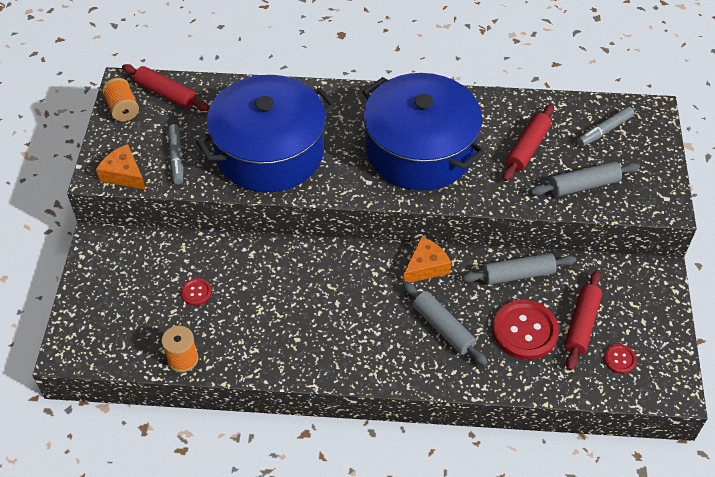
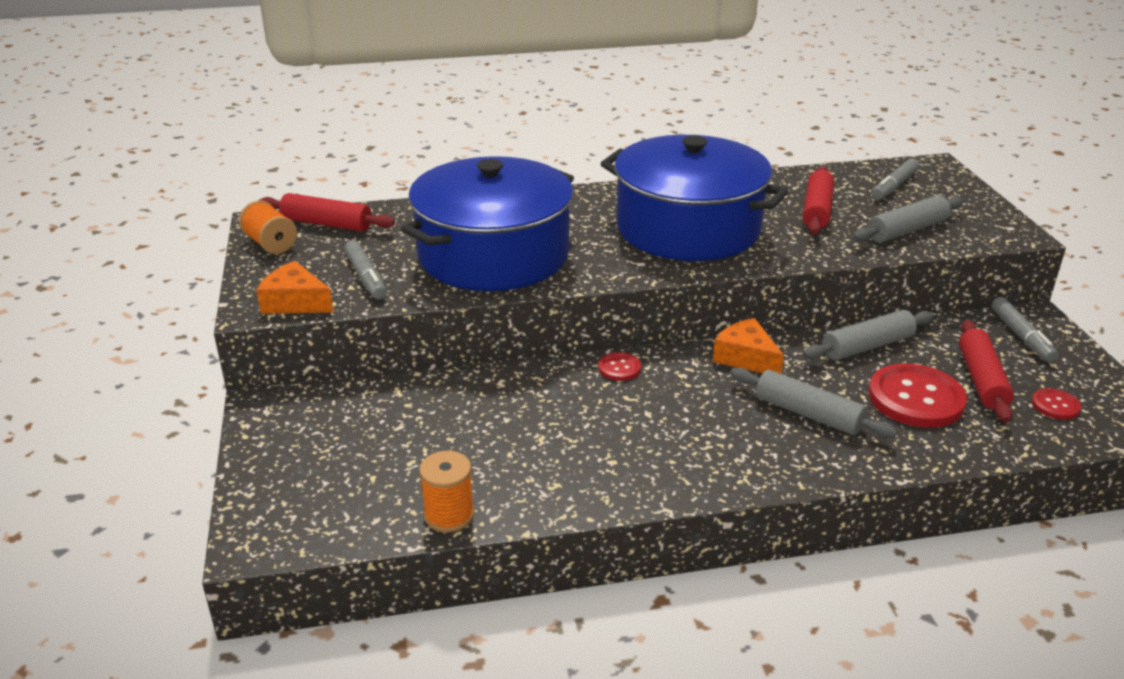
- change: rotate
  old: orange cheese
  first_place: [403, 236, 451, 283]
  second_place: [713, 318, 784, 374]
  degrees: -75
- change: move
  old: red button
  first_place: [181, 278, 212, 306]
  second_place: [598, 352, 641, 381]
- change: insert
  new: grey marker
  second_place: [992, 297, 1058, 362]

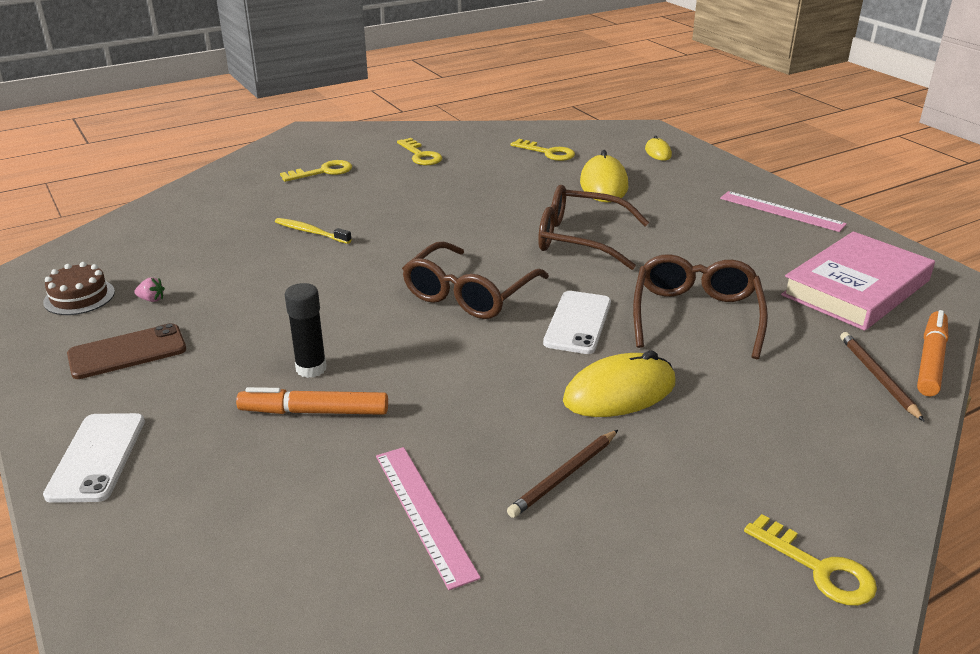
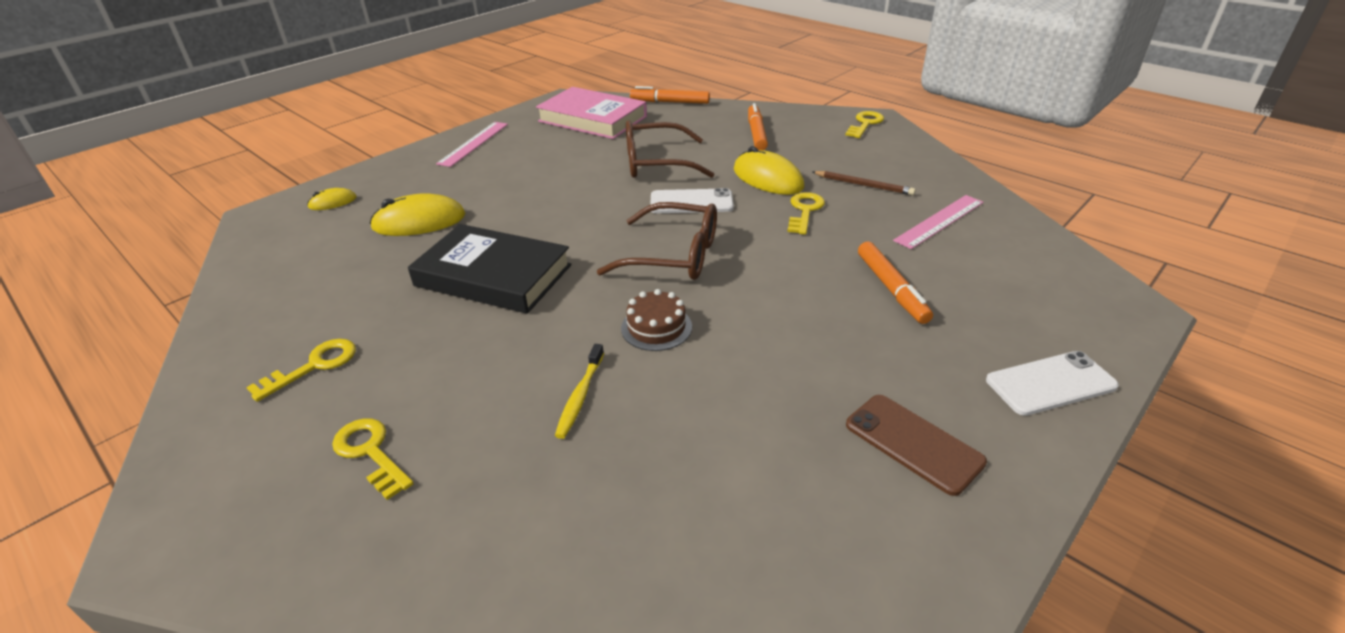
- change: move
  old: yellow key
  first_place: [511, 139, 575, 161]
  second_place: [787, 192, 825, 235]
- change: delete
  old: brown glasses
  first_place: [538, 185, 649, 270]
- change: move
  old: brown cake
  first_place: [43, 262, 115, 315]
  second_place: [621, 289, 692, 351]
- change: delete
  old: pink strawberry
  first_place: [134, 277, 165, 302]
- change: delete
  old: black glue stick
  first_place: [285, 283, 327, 378]
- change: delete
  old: brown pencil
  first_place: [840, 332, 924, 421]
- change: insert
  new: orange marker
  second_place: [748, 103, 768, 150]
- change: insert
  new: black book
  second_place: [408, 224, 571, 314]

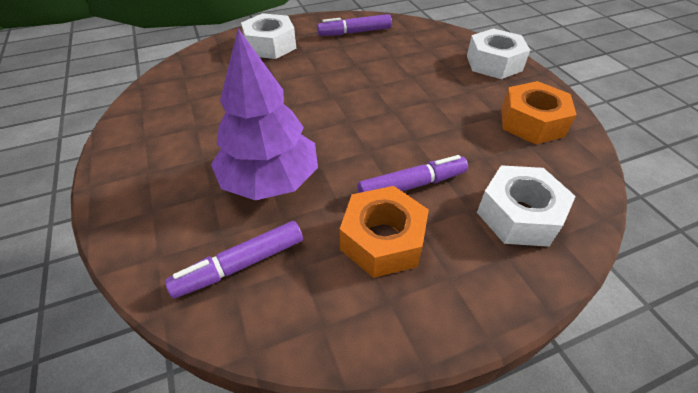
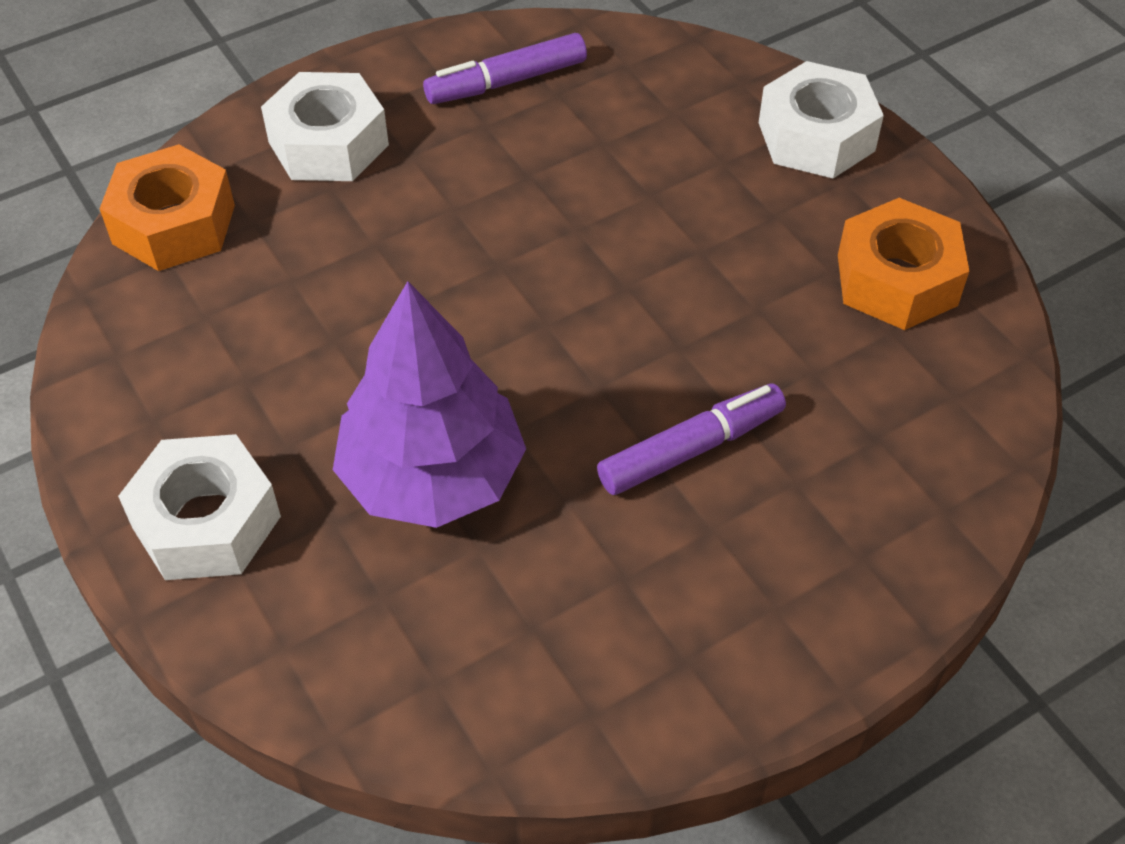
- change: move
  old: white nut
  first_place: [477, 165, 576, 247]
  second_place: [118, 434, 281, 580]
- change: move
  old: orange nut
  first_place: [340, 186, 429, 278]
  second_place: [100, 144, 235, 271]
- change: delete
  old: purple marker
  first_place: [165, 221, 303, 299]

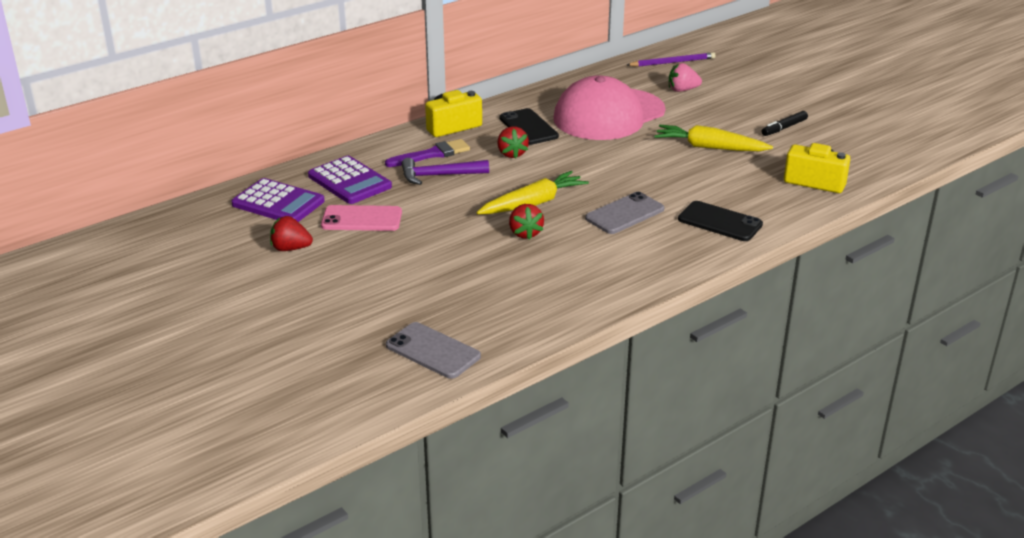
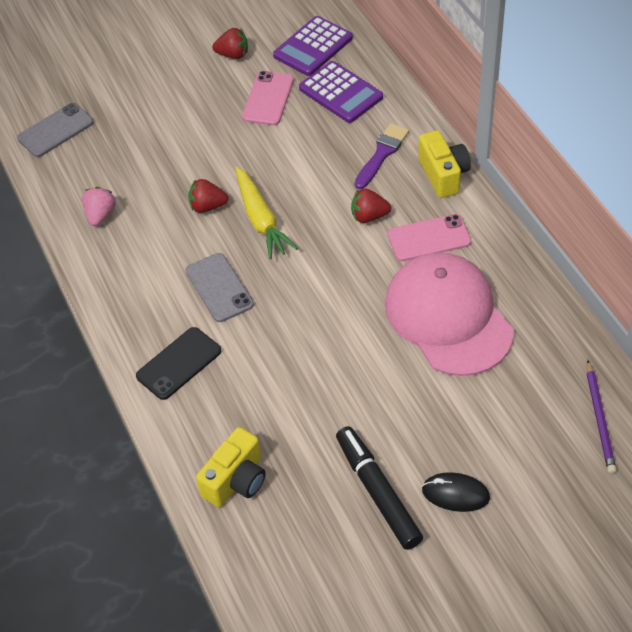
- change: move
  old: pink strawberry
  first_place: [669, 63, 702, 92]
  second_place: [82, 187, 116, 226]
- change: recolor
  old: black phone
  new: pink phone
  first_place: [500, 108, 559, 145]
  second_place: [388, 214, 471, 261]
- change: resize
  old: black marker
  first_place: [762, 111, 808, 136]
  second_place: [336, 426, 423, 550]
  factor: 1.8
- change: delete
  old: yellow carrot
  first_place: [654, 125, 773, 151]
- change: rotate
  old: purple brush
  first_place: [385, 139, 470, 167]
  second_place: [354, 123, 409, 189]
  degrees: -135
- change: rotate
  old: purple calculator
  first_place: [308, 156, 392, 204]
  second_place: [299, 61, 383, 123]
  degrees: -105
- change: delete
  old: purple hammer
  first_place: [401, 158, 489, 185]
- change: rotate
  old: red strawberry
  first_place: [270, 216, 313, 251]
  second_place: [212, 28, 248, 59]
  degrees: 75
- change: insert
  new: black mouse
  second_place: [422, 472, 490, 512]

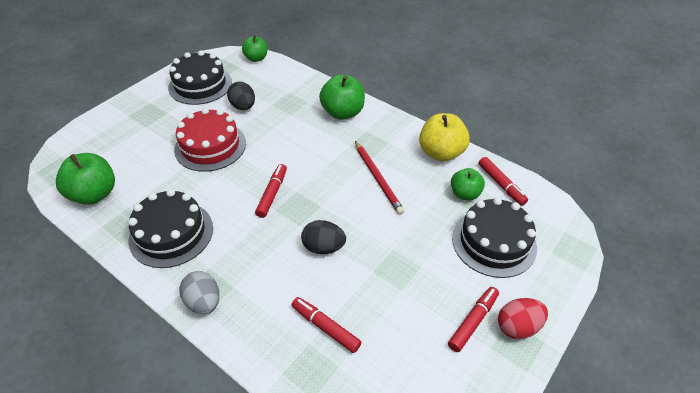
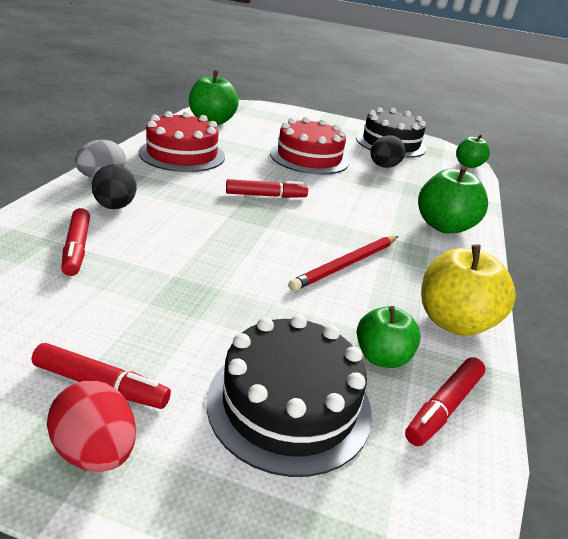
- change: recolor
  old: black cake
  new: red cake
  first_place: [128, 189, 213, 268]
  second_place: [139, 111, 225, 172]
- change: move
  old: black egg
  first_place: [301, 220, 346, 254]
  second_place: [92, 164, 137, 209]
- change: rotate
  old: red marker
  first_place: [292, 297, 361, 353]
  second_place: [61, 208, 90, 276]
  degrees: 150

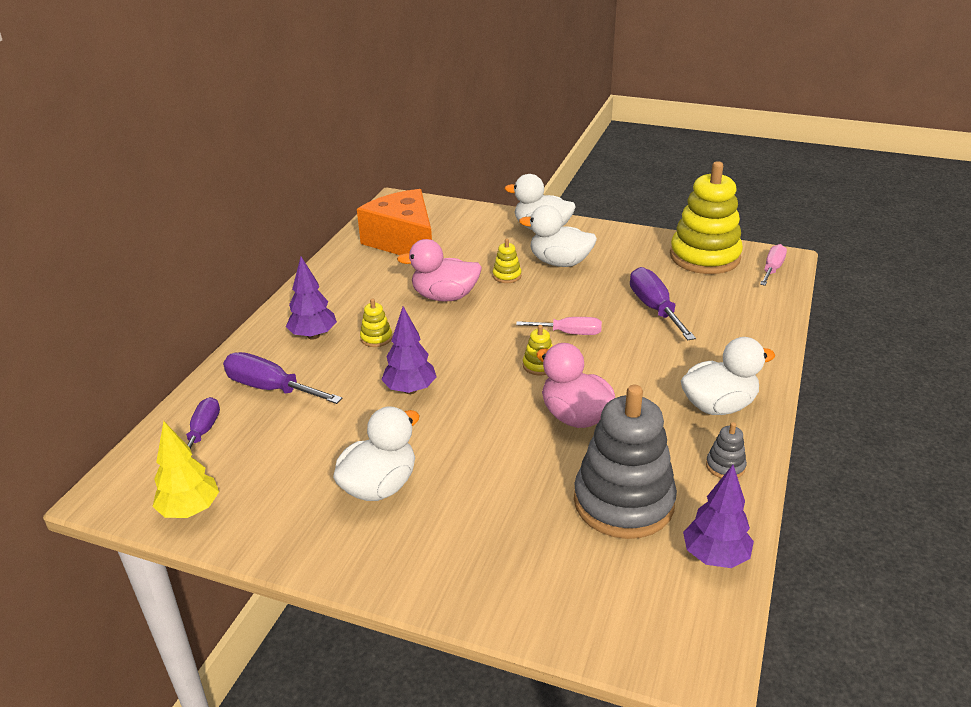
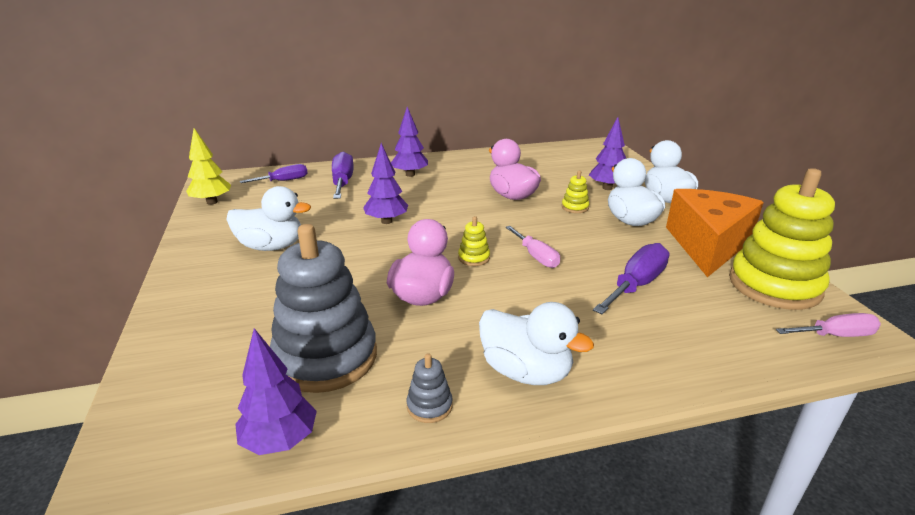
- change: move
  old: orange cheese
  first_place: [357, 189, 432, 255]
  second_place: [666, 189, 764, 277]
- change: delete
  old: yellow stacking toy
  first_place: [360, 298, 392, 347]
- change: insert
  new: purple tree
  second_place: [589, 117, 626, 190]

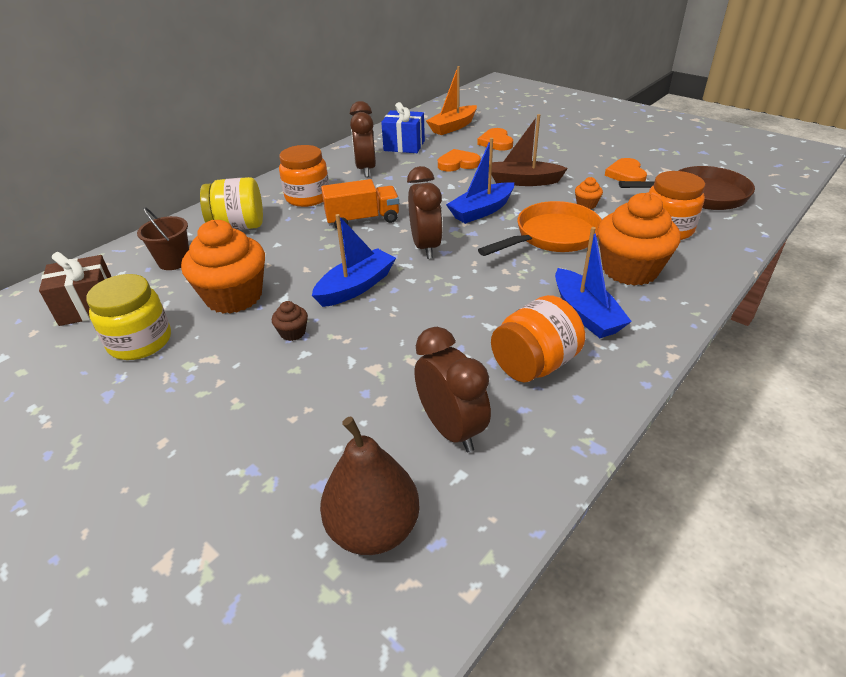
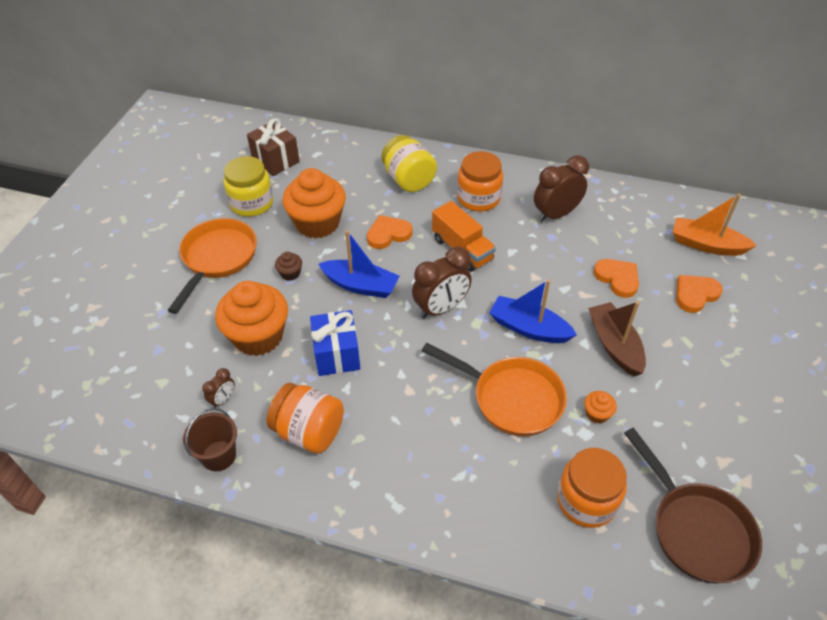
- change: move
  old: blue gift
  first_place: [381, 102, 425, 153]
  second_place: [310, 310, 360, 376]
- change: move
  old: orange heart
  first_place: [605, 158, 647, 181]
  second_place: [367, 215, 412, 249]
- change: move
  old: orange cupcake
  first_place: [597, 193, 681, 286]
  second_place: [215, 281, 288, 356]
- change: move
  old: brown bucket
  first_place: [137, 207, 189, 270]
  second_place: [183, 408, 237, 471]
- change: delete
  old: blue boat
  first_place: [555, 227, 632, 338]
- change: resize
  old: brown clock
  first_place: [414, 327, 491, 452]
  second_place: [202, 368, 235, 408]
  factor: 0.49
- change: delete
  old: brown pear
  first_place: [320, 417, 420, 555]
- change: insert
  new: orange pan
  second_place: [167, 218, 257, 314]

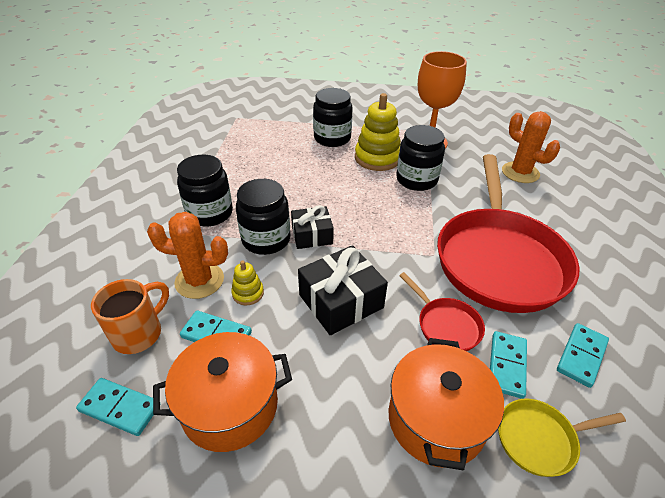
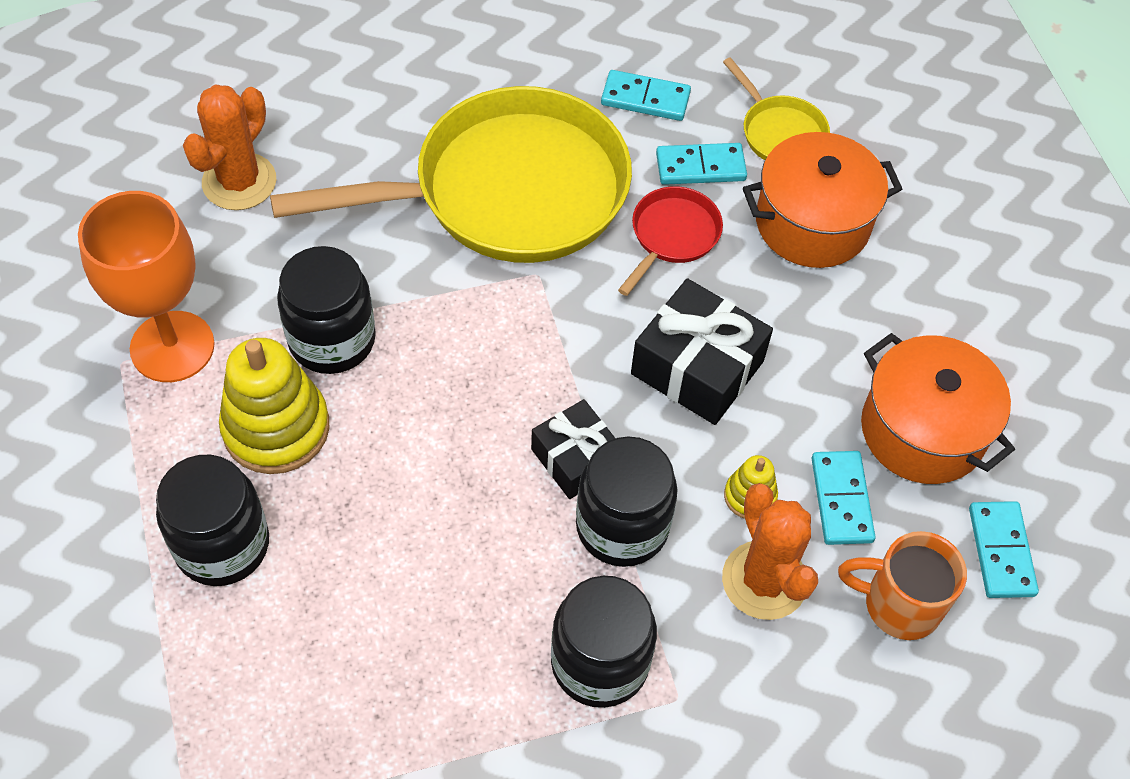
- change: recolor
  old: red pan
  new: yellow pan
  first_place: [437, 154, 579, 313]
  second_place: [270, 86, 632, 263]

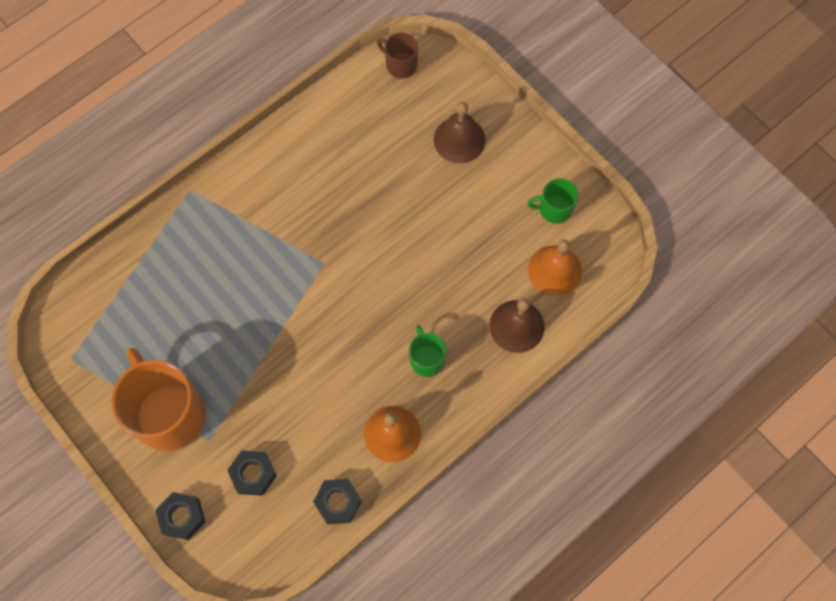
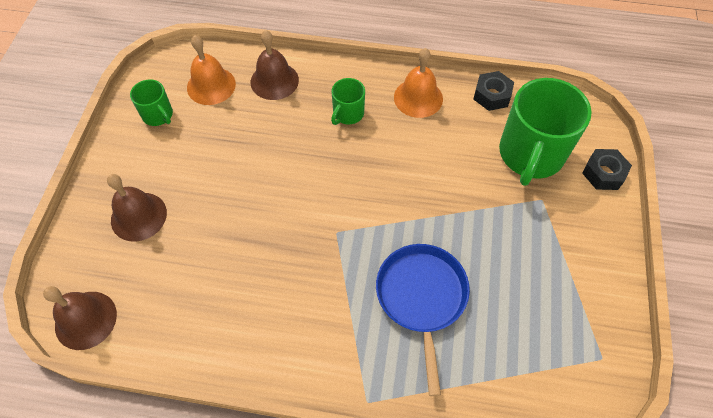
- change: replace
  old: brown mug
  new: brown bell
  first_place: [377, 33, 418, 79]
  second_place: [43, 286, 117, 350]
- change: delete
  old: orange mug
  first_place: [111, 348, 206, 451]
- change: replace
  old: black nut
  new: green mug
  first_place: [227, 450, 277, 496]
  second_place: [499, 78, 592, 186]
- change: insert
  new: blue pan
  second_place: [376, 244, 470, 396]

